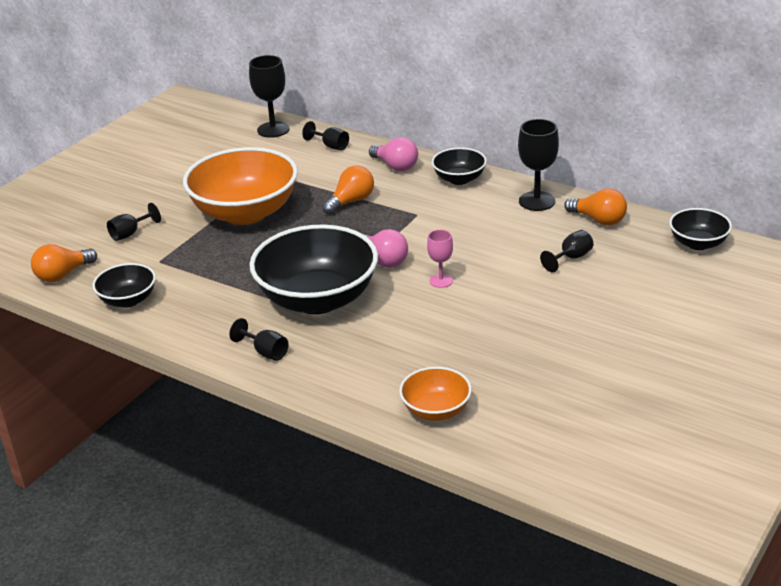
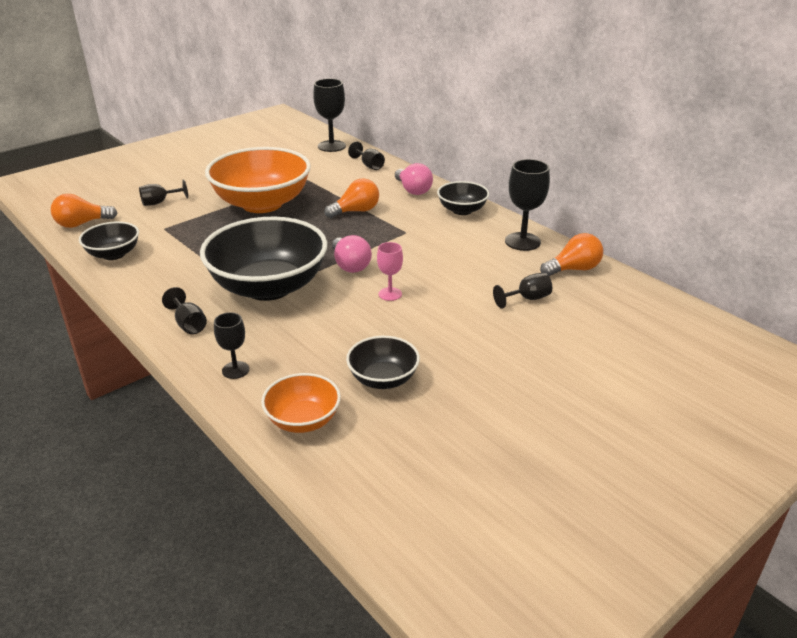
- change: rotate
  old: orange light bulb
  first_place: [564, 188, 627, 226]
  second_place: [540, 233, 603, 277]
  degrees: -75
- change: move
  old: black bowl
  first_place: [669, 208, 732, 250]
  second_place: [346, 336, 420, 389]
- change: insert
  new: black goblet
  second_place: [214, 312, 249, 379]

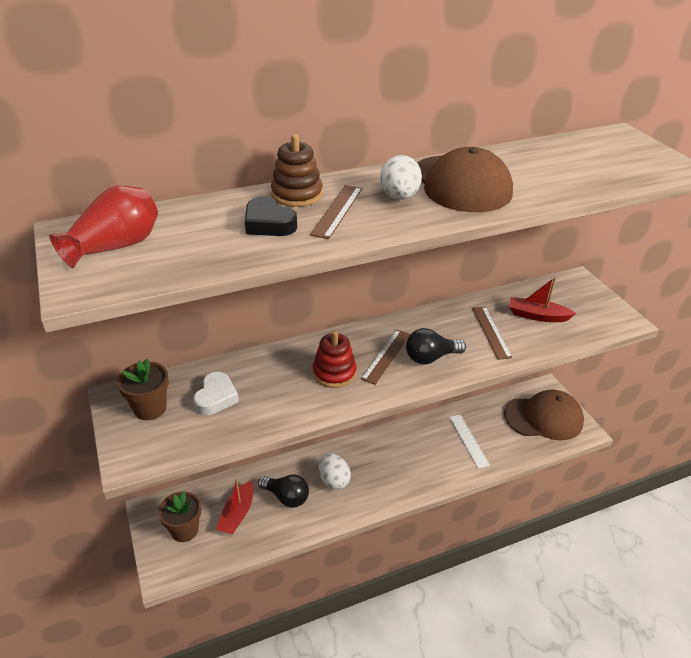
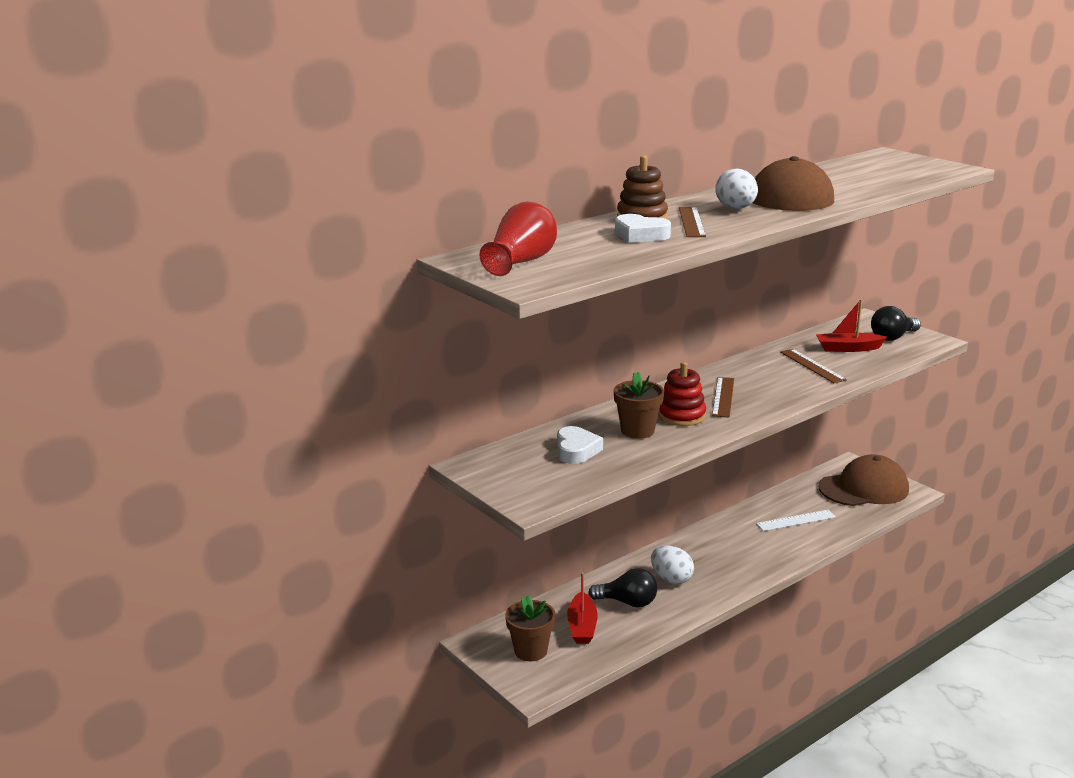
- change: recolor
  old: black heart
  new: white heart
  first_place: [245, 196, 297, 236]
  second_place: [615, 214, 671, 243]
- change: move
  old: black light bulb
  first_place: [406, 328, 466, 365]
  second_place: [871, 306, 921, 341]
- change: move
  old: brown flower pot
  first_place: [117, 358, 169, 420]
  second_place: [614, 372, 664, 439]
- change: rotate
  old: white ruler
  first_place: [449, 415, 490, 468]
  second_place: [756, 510, 836, 531]
  degrees: -75

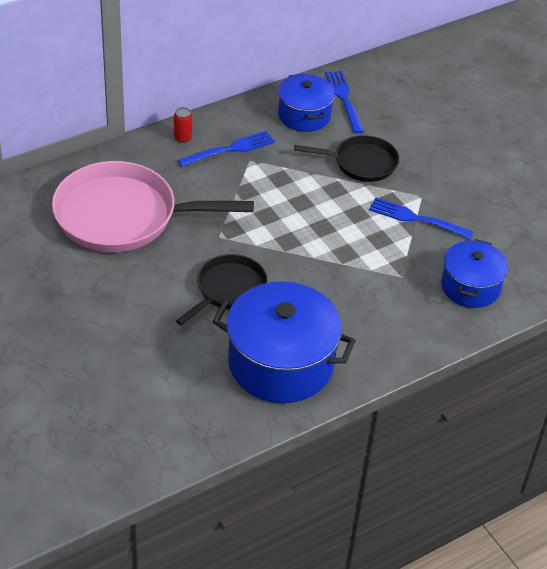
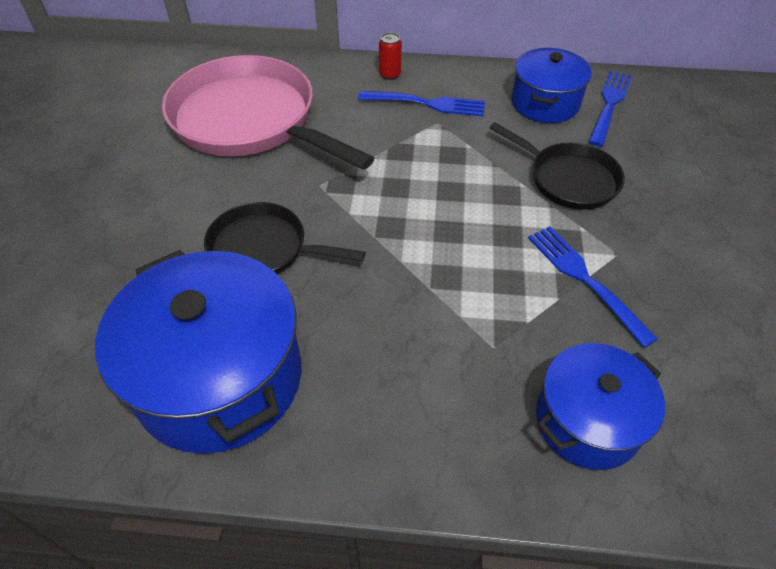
- change: rotate
  old: black pan
  first_place: [176, 254, 268, 326]
  second_place: [204, 202, 365, 274]
  degrees: -150

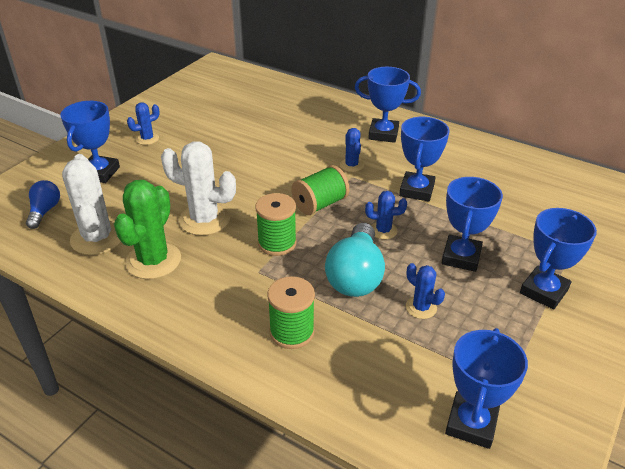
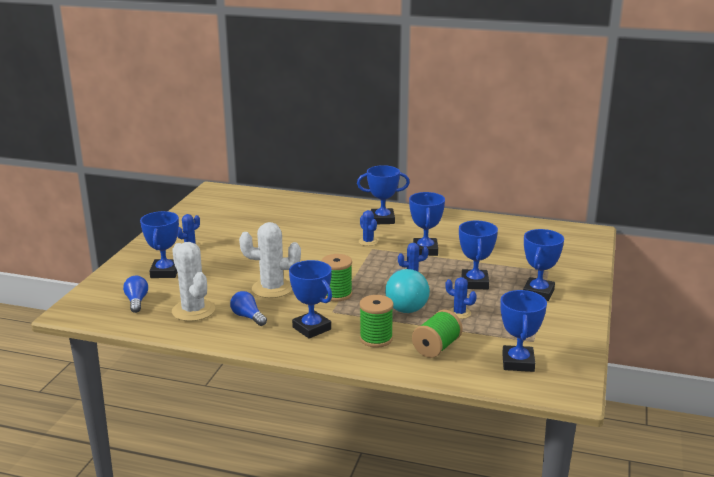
- change: move
  old: green spool
  first_place: [291, 165, 349, 215]
  second_place: [412, 310, 463, 358]
- change: replace
  old: green cactus
  new: blue light bulb
  first_place: [114, 180, 181, 279]
  second_place: [230, 291, 267, 326]
- change: insert
  new: blue trophy
  second_place: [289, 260, 332, 339]

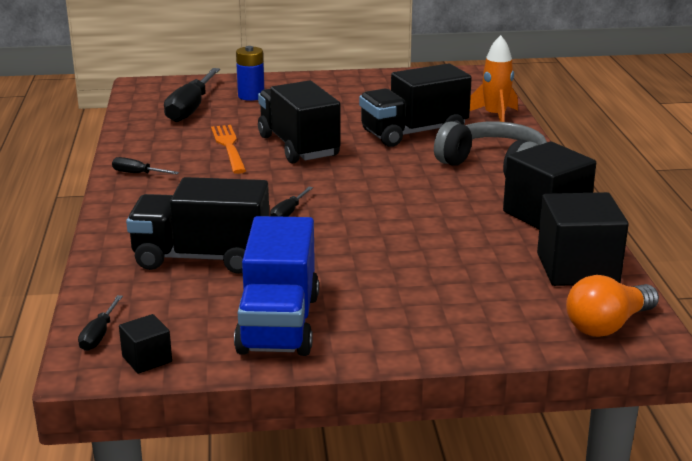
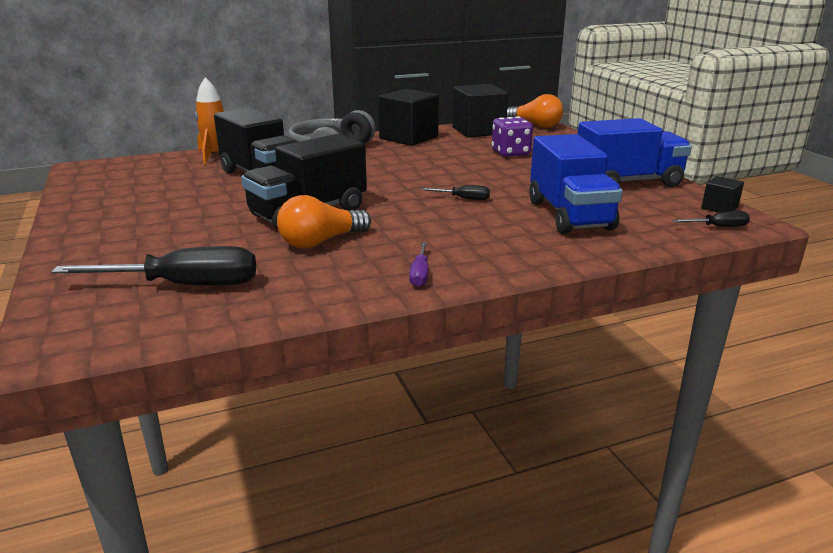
- change: delete
  old: blue battery
  first_place: [236, 46, 264, 101]
- change: replace
  old: orange fork
  new: orange light bulb
  first_place: [211, 125, 246, 174]
  second_place: [277, 195, 371, 248]
- change: recolor
  old: black screwdriver
  new: purple screwdriver
  first_place: [112, 157, 179, 174]
  second_place: [409, 242, 428, 287]
- change: recolor
  old: black truck
  new: blue truck
  first_place: [126, 177, 269, 274]
  second_place: [529, 134, 623, 234]
- change: insert
  new: purple dice
  second_place: [492, 116, 533, 157]

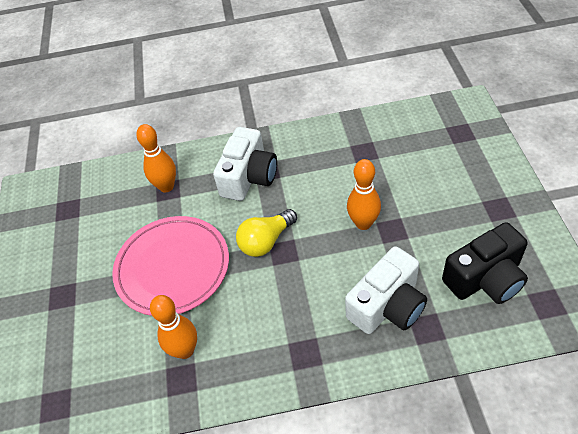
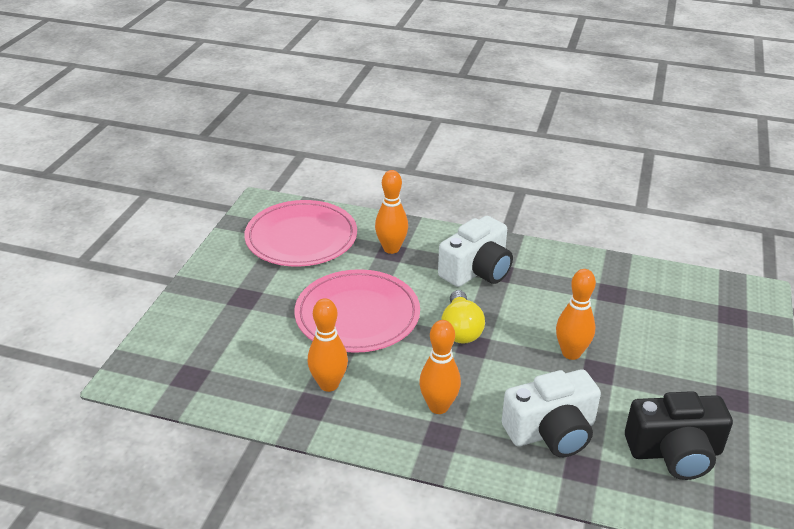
- change: rotate
  old: yellow light bulb
  first_place: [236, 209, 297, 257]
  second_place: [441, 290, 485, 344]
  degrees: -75
- change: insert
  new: pink plate
  second_place: [244, 200, 357, 267]
- change: insert
  new: orange bowling pin
  second_place: [419, 320, 461, 414]

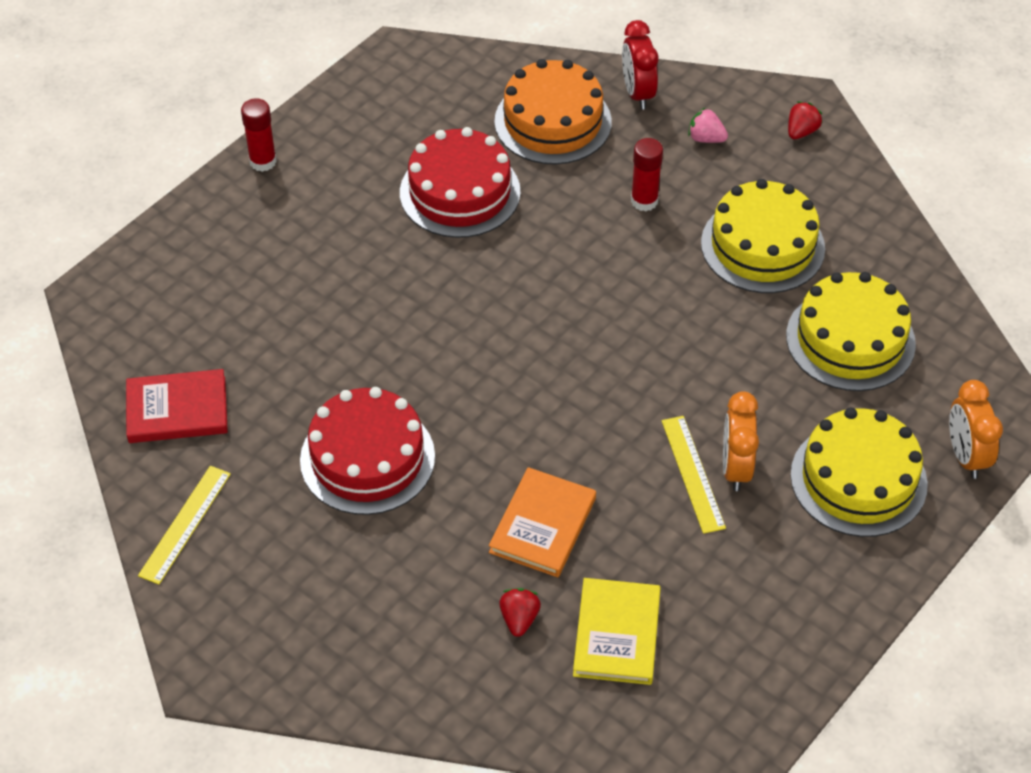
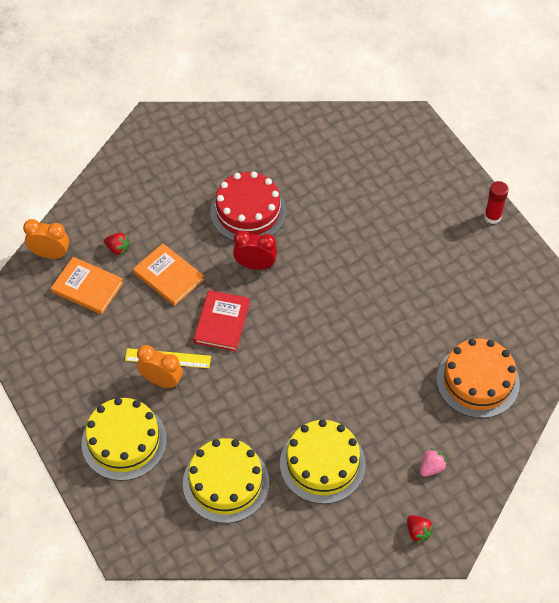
- change: move
  old: red clock
  first_place: [622, 20, 658, 109]
  second_place: [233, 231, 277, 270]
- change: delete
  old: red cake
  first_place: [400, 127, 521, 238]
- change: delete
  old: red glue stick
  first_place: [631, 138, 663, 211]
- change: move
  old: red book
  first_place: [126, 369, 228, 443]
  second_place: [194, 290, 250, 351]
- change: move
  old: orange clock
  first_place: [949, 380, 1003, 479]
  second_place: [23, 219, 69, 259]
- change: delete
  old: yellow ruler
  first_place: [138, 466, 231, 584]
- change: recolor
  old: yellow book
  new: orange book
  first_place: [573, 578, 661, 685]
  second_place: [51, 257, 124, 315]

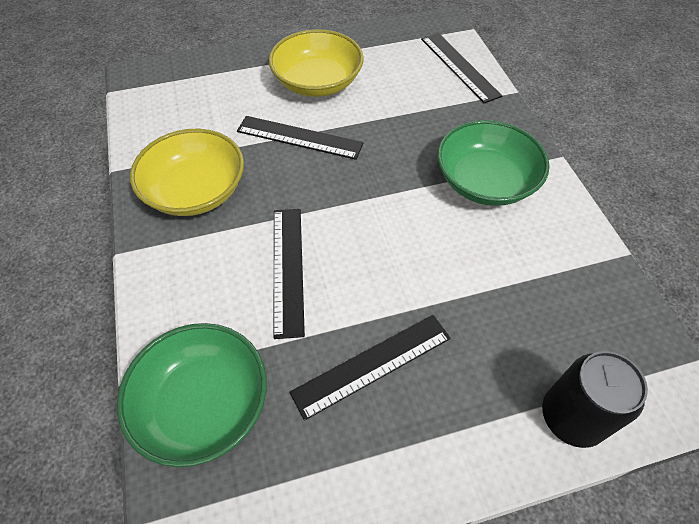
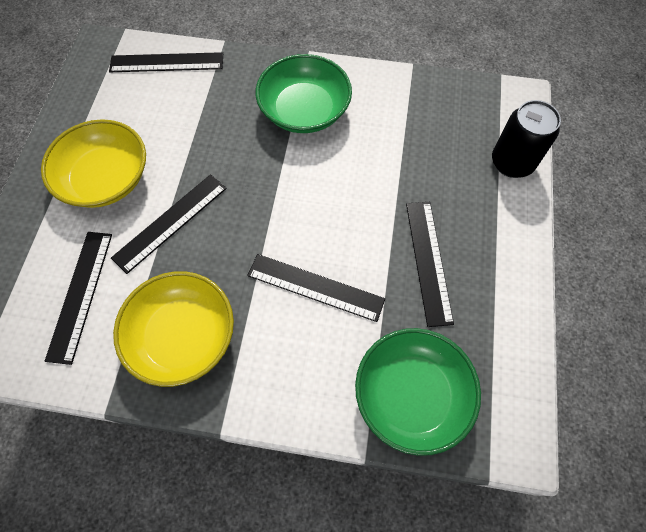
- change: insert
  new: black ruler
  second_place: [45, 232, 112, 365]

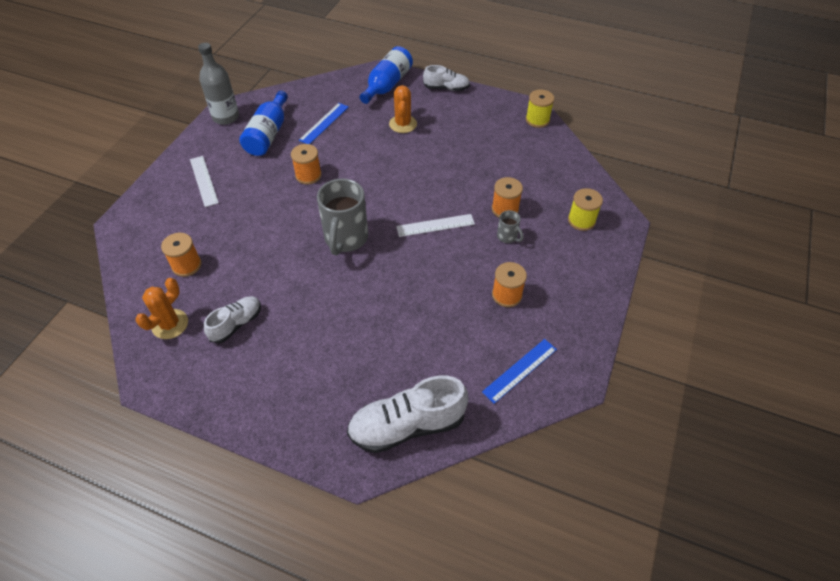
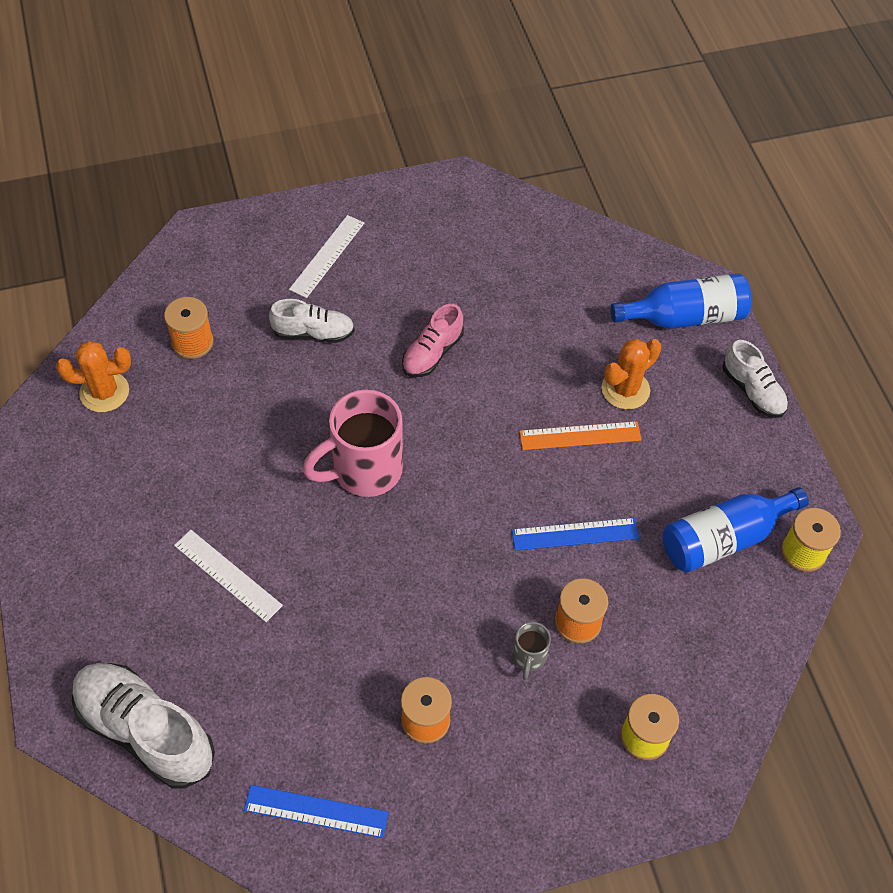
- change: delete
  old: grey bottle
  first_place: [198, 43, 239, 125]
- change: move
  old: blue bottle
  first_place: [239, 91, 288, 156]
  second_place: [663, 487, 809, 573]
- change: move
  old: blue ruler
  first_place: [299, 103, 348, 144]
  second_place: [512, 518, 639, 551]
- change: replace
  old: orange spool
  new: pink shoe
  first_place: [291, 144, 322, 184]
  second_place: [402, 304, 464, 377]
- change: recolor
  old: grey mug
  new: pink mug
  first_place: [317, 178, 368, 255]
  second_place: [302, 390, 403, 497]
- change: move
  old: white ruler
  first_place: [396, 214, 475, 237]
  second_place: [174, 530, 283, 622]
- change: move
  old: white shoe
  first_place: [204, 296, 261, 343]
  second_place: [269, 299, 355, 343]
- change: insert
  new: orange ruler
  second_place: [519, 421, 642, 450]

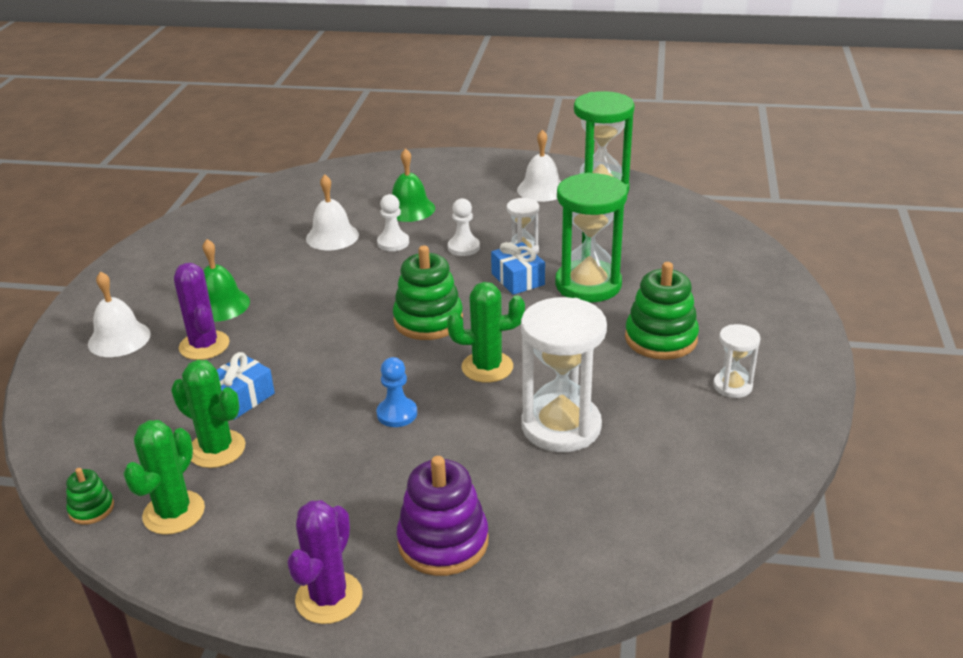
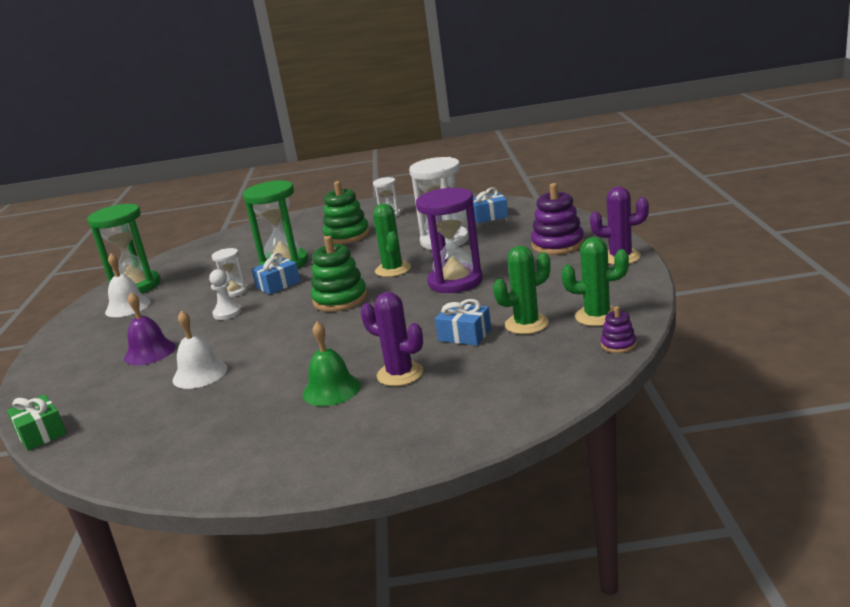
- change: recolor
  old: green bell
  new: purple bell
  first_place: [392, 148, 435, 222]
  second_place: [124, 292, 176, 365]
- change: delete
  old: white pawn
  first_place: [377, 194, 409, 251]
- change: rotate
  old: purple cactus
  first_place: [174, 263, 230, 360]
  second_place: [361, 292, 423, 386]
  degrees: 75
- change: delete
  old: white bell
  first_place: [88, 271, 151, 357]
- change: replace
  old: blue pawn
  new: purple hourglass
  first_place: [377, 357, 417, 427]
  second_place: [416, 188, 483, 293]
- change: rotate
  old: green cactus
  first_place: [171, 360, 245, 468]
  second_place: [493, 246, 550, 334]
  degrees: 45
- change: recolor
  old: green stacking toy
  new: purple stacking toy
  first_place: [66, 468, 114, 525]
  second_place: [601, 306, 636, 353]
- change: insert
  new: blue gift
  second_place: [473, 188, 508, 223]
- change: insert
  new: green gift
  second_place: [7, 395, 66, 451]

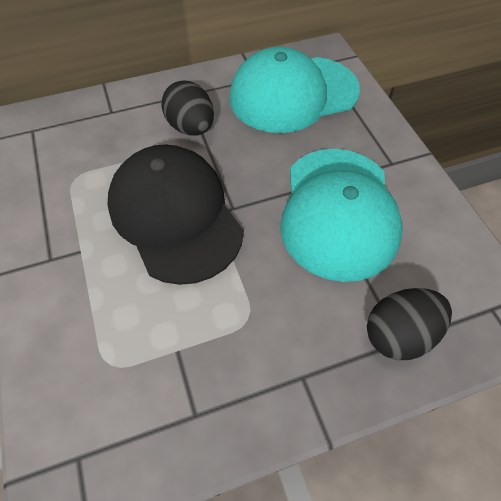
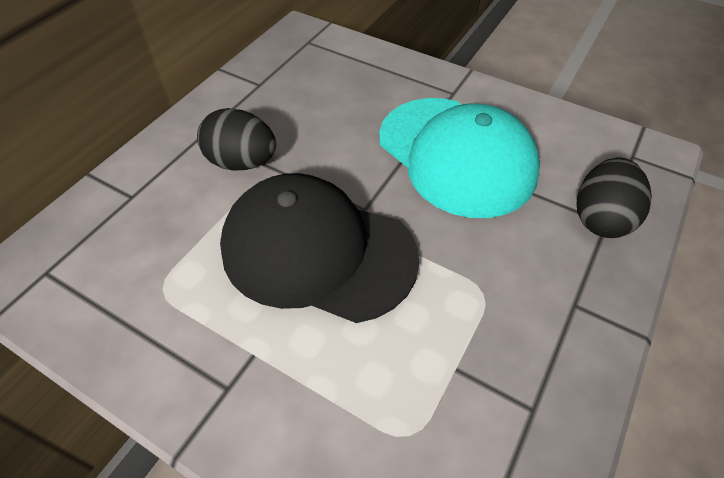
- change: delete
  old: turquoise cap
  first_place: [229, 47, 360, 133]

